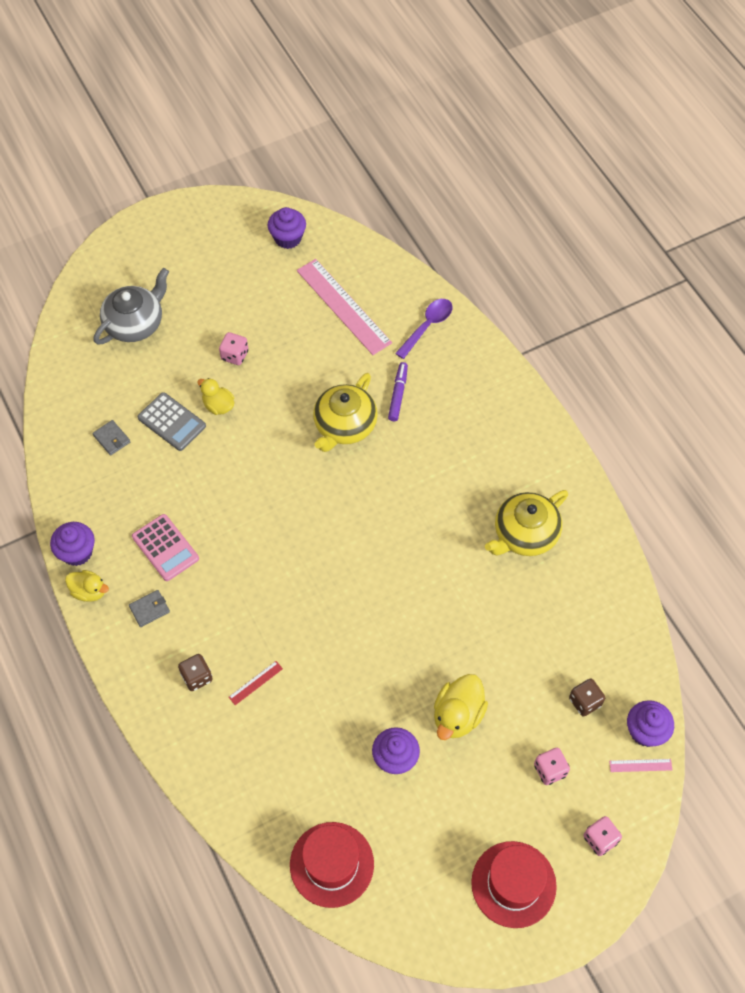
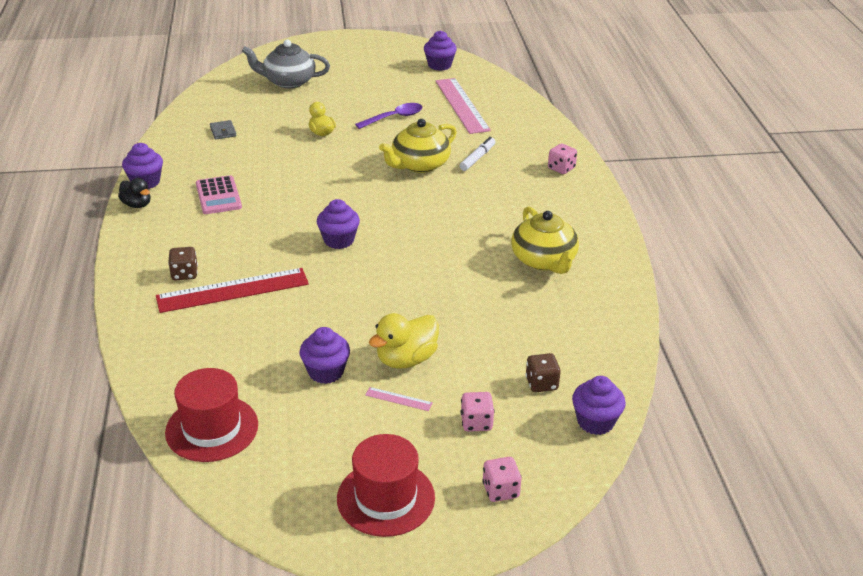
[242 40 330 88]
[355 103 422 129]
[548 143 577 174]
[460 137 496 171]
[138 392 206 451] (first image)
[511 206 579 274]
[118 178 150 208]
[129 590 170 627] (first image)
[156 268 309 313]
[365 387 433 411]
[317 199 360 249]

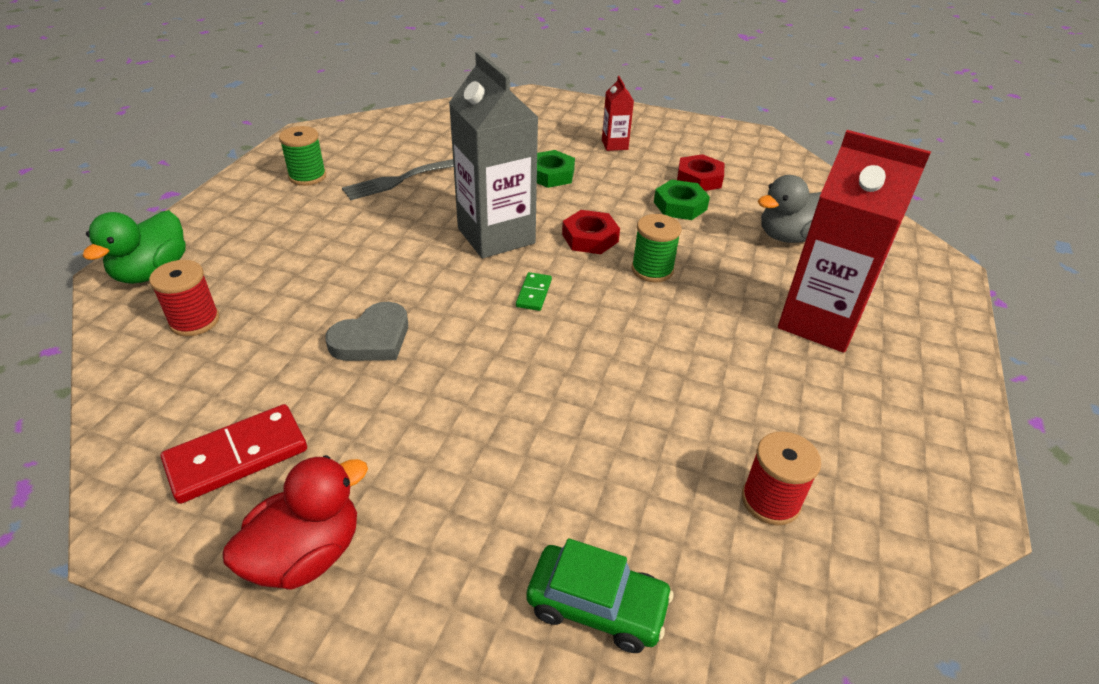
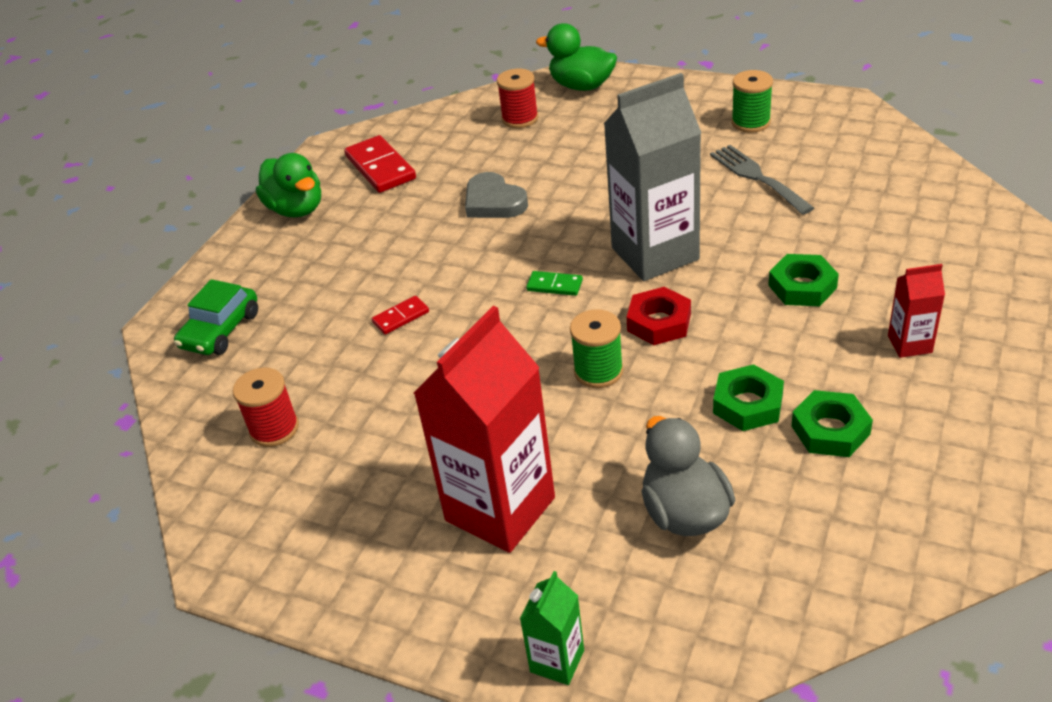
[791 390 873 457]
[256 153 321 217]
[372 296 429 334]
[520 571 584 685]

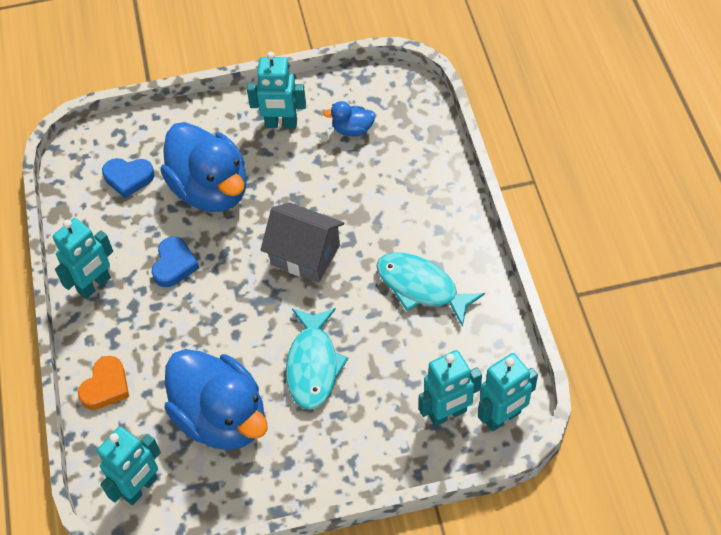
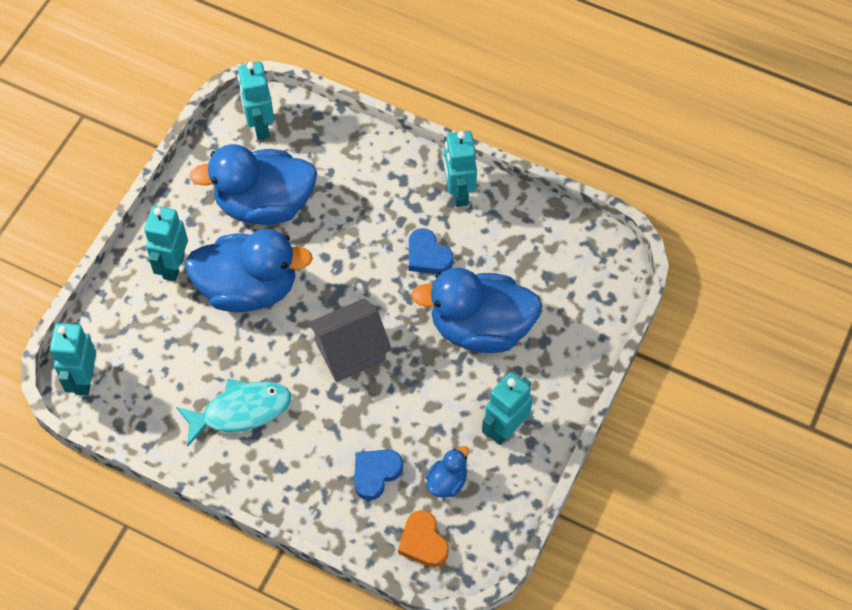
[354 449 403 500]
[185 229 313 312]
[144 206 188 281]
[398 510 449 567]

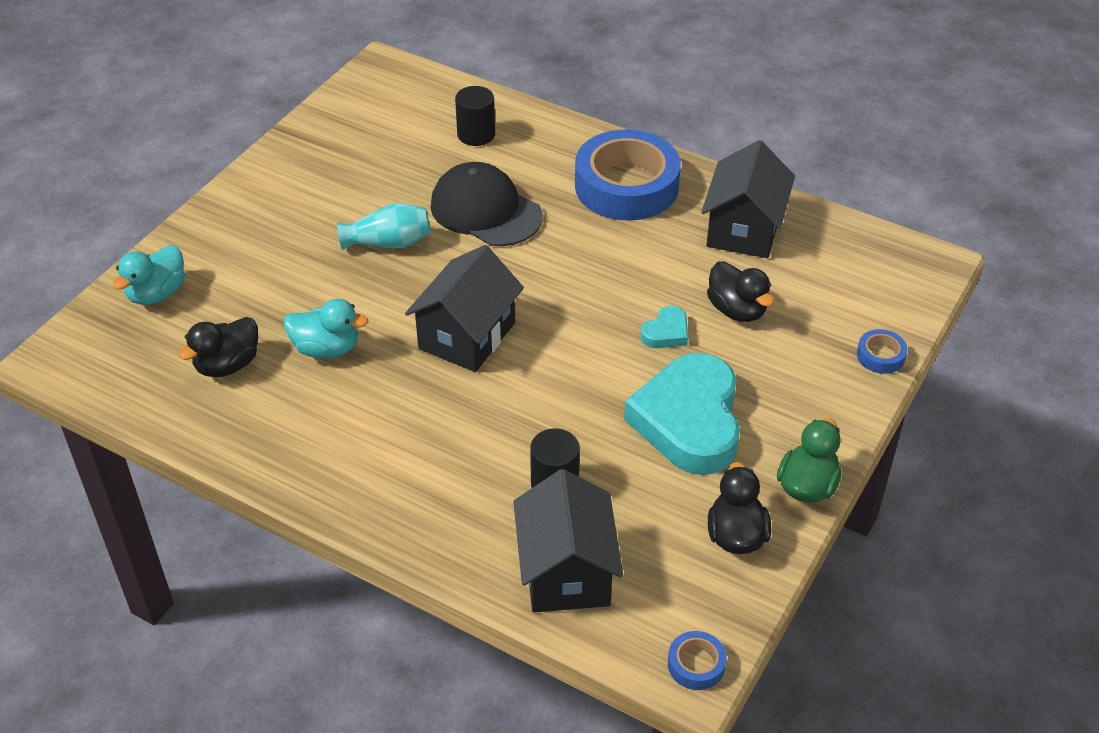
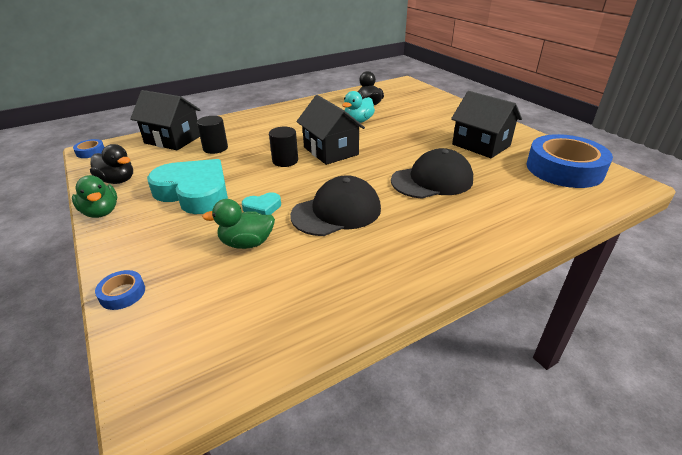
[269 127 298 167]
[527 134 613 188]
[451 91 522 158]
[337 203 430 250] (first image)
[113 245 185 305] (first image)
[202 199 275 249]
[242 192 281 215]
[290 175 381 236]

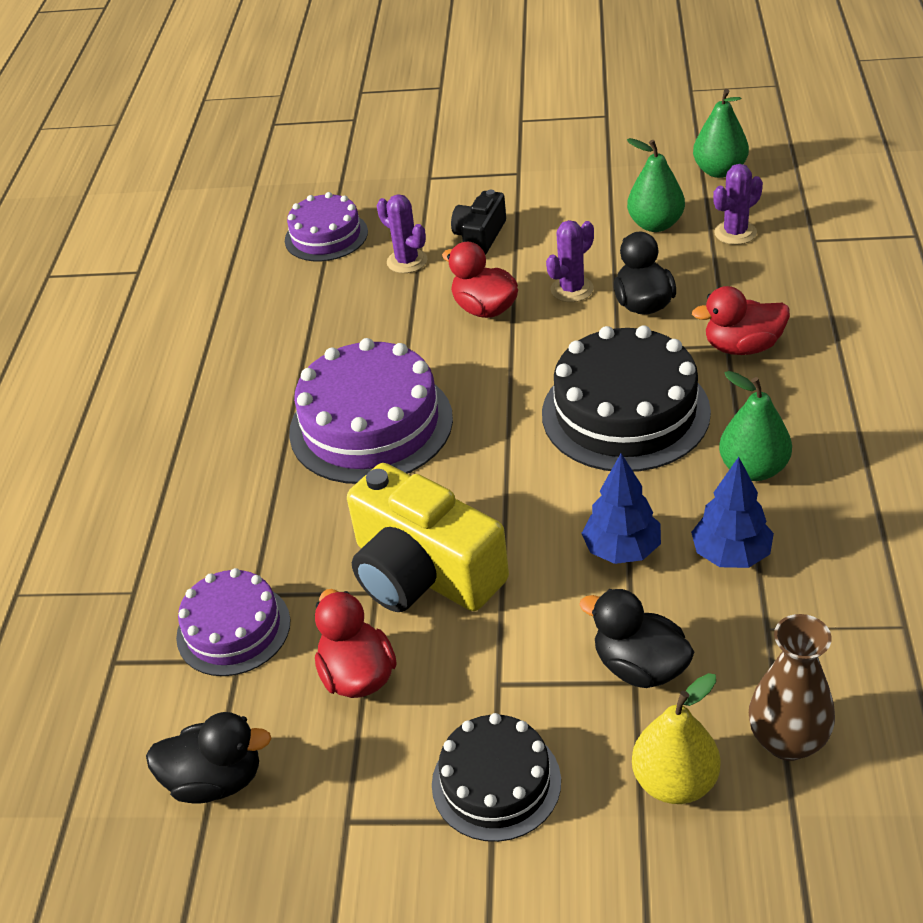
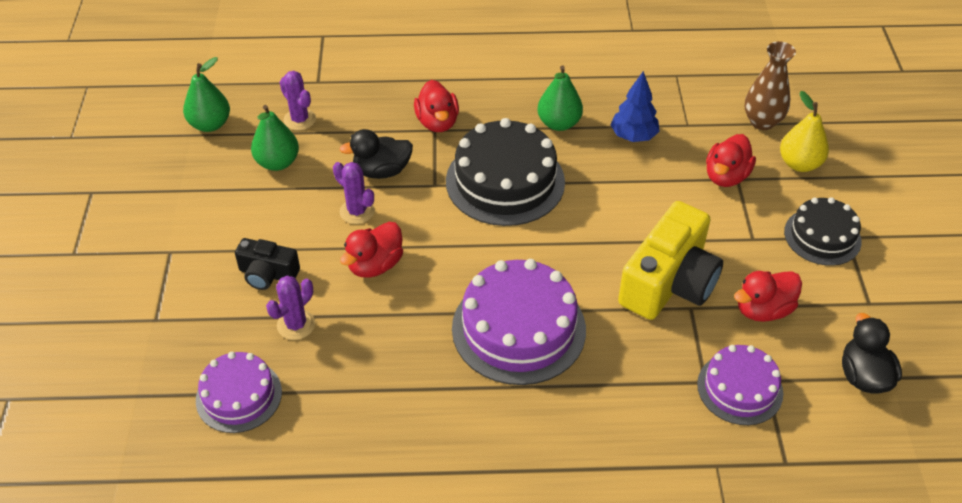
[581 453 661 564] (first image)
[706 134 756 187]

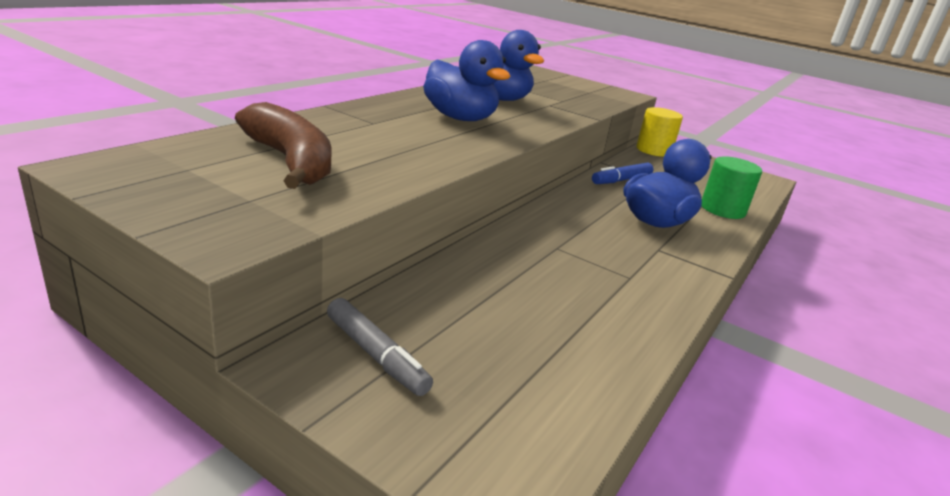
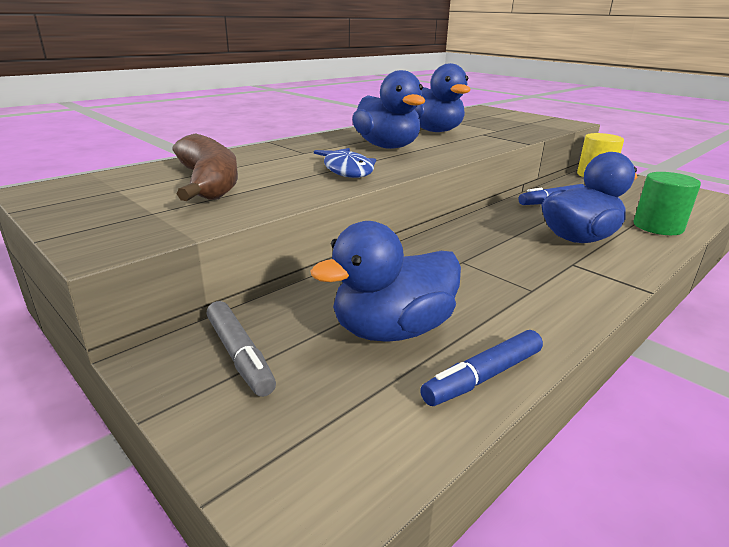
[314 148 376 178]
[310 221 461 342]
[420 330 543 406]

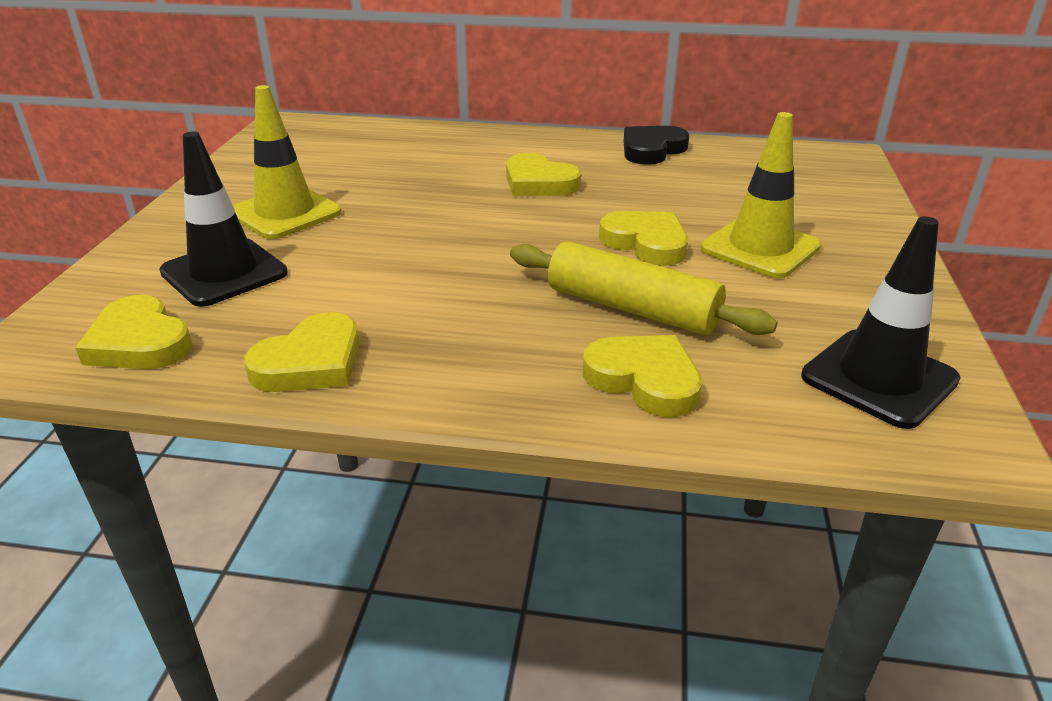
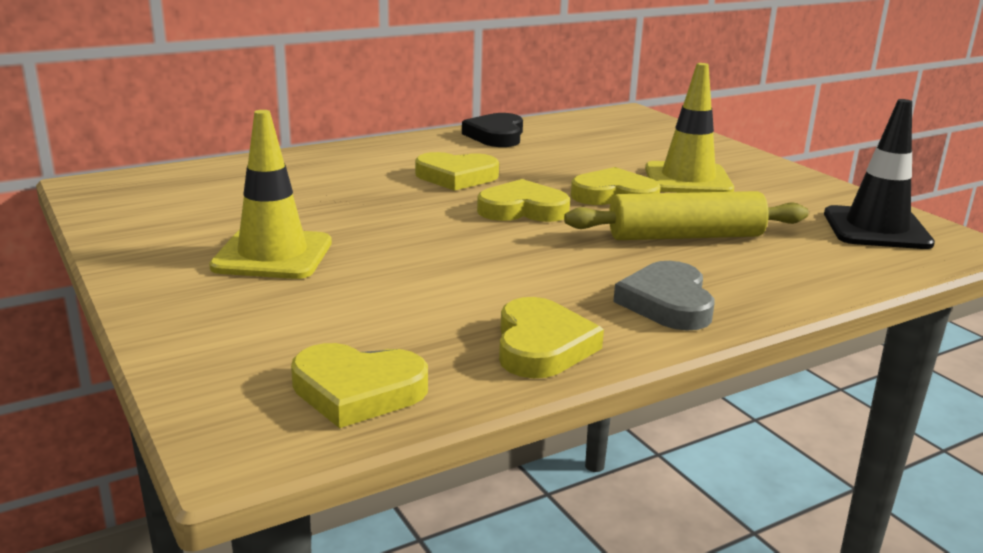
[159 132 288 307] (first image)
[477 179 570 222]
[613 261 715 331]

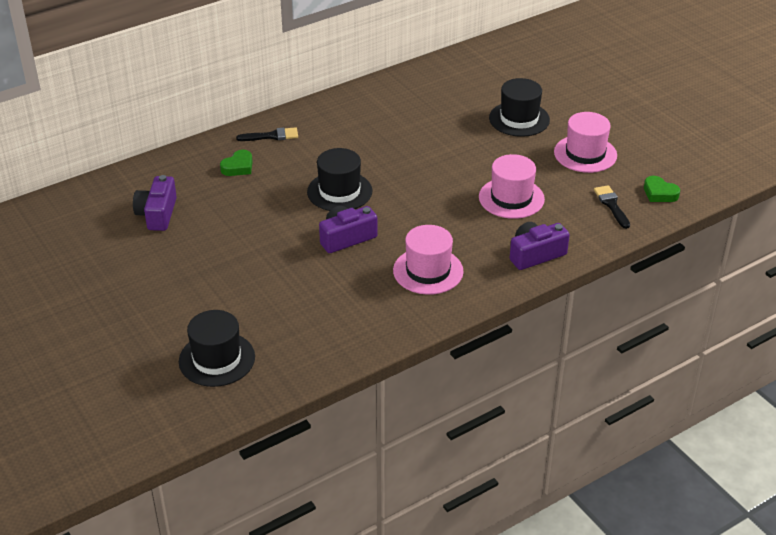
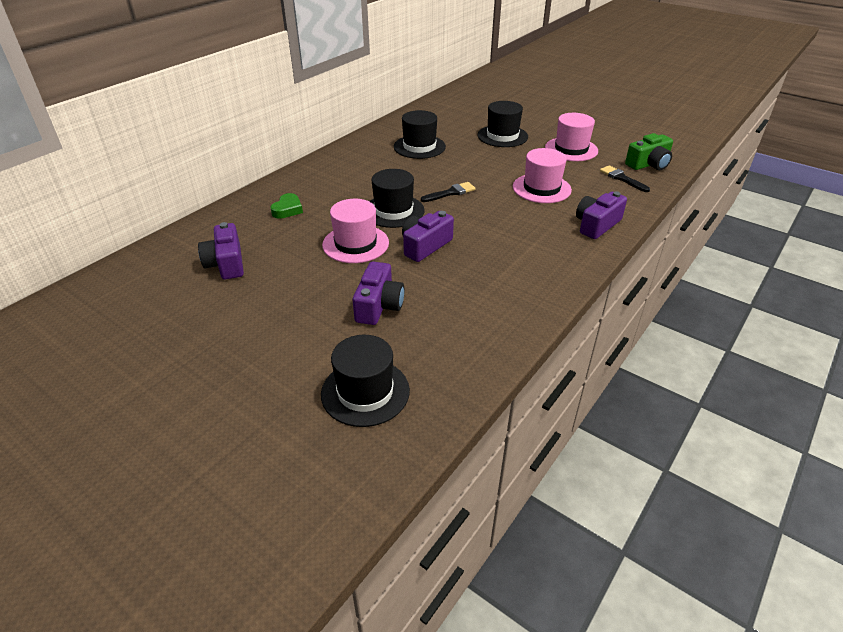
[421 182 476 202]
[625 133 673 170]
[322 199 389 263]
[394 110 446 159]
[353 262 405 325]

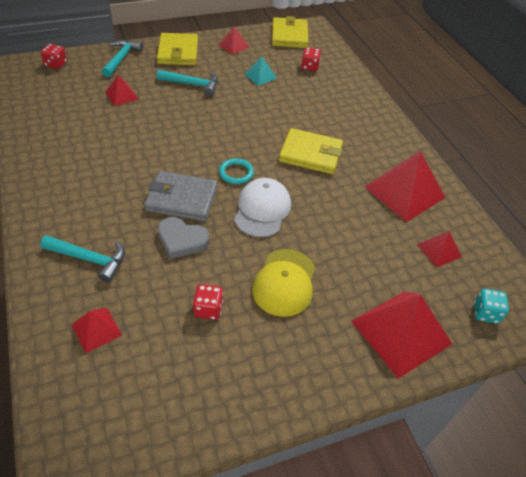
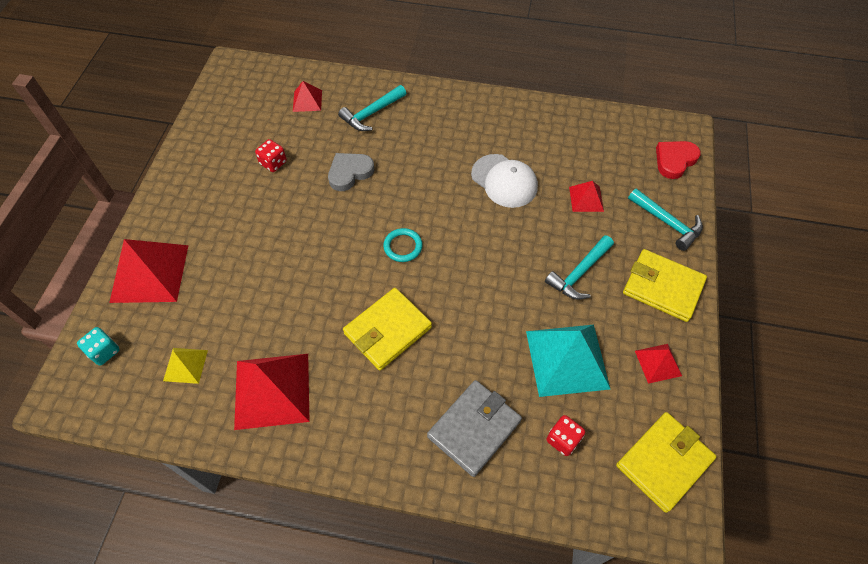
[616 412 716 513]
[656 141 701 179]
[526 325 610 397]
[427 380 522 477]
[471 154 538 208]
[163 348 208 384]
[252 249 315 317] (first image)

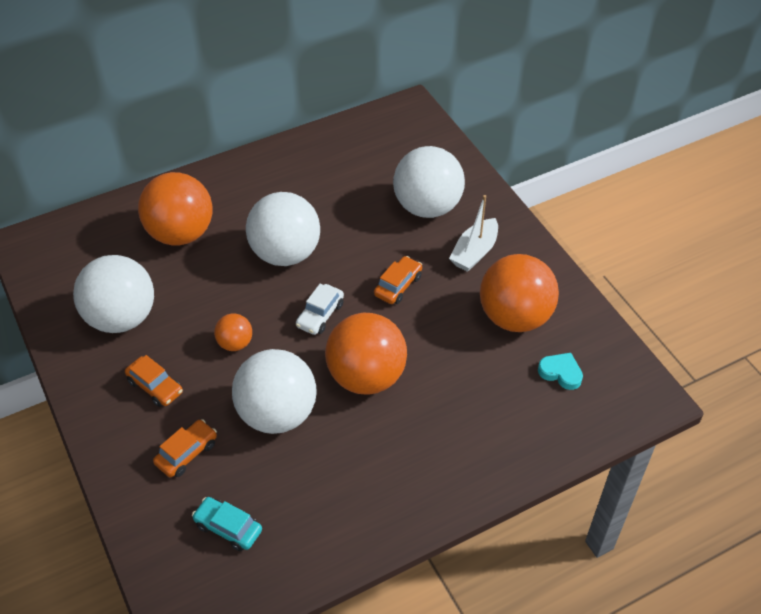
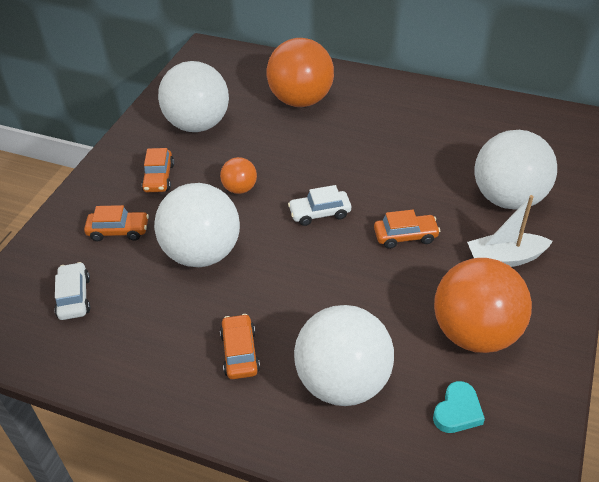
[294 305 394 406]
[325 313 407 394] (first image)
[433 381 485 433]
[55 262 90 320]
[220 314 260 379]

